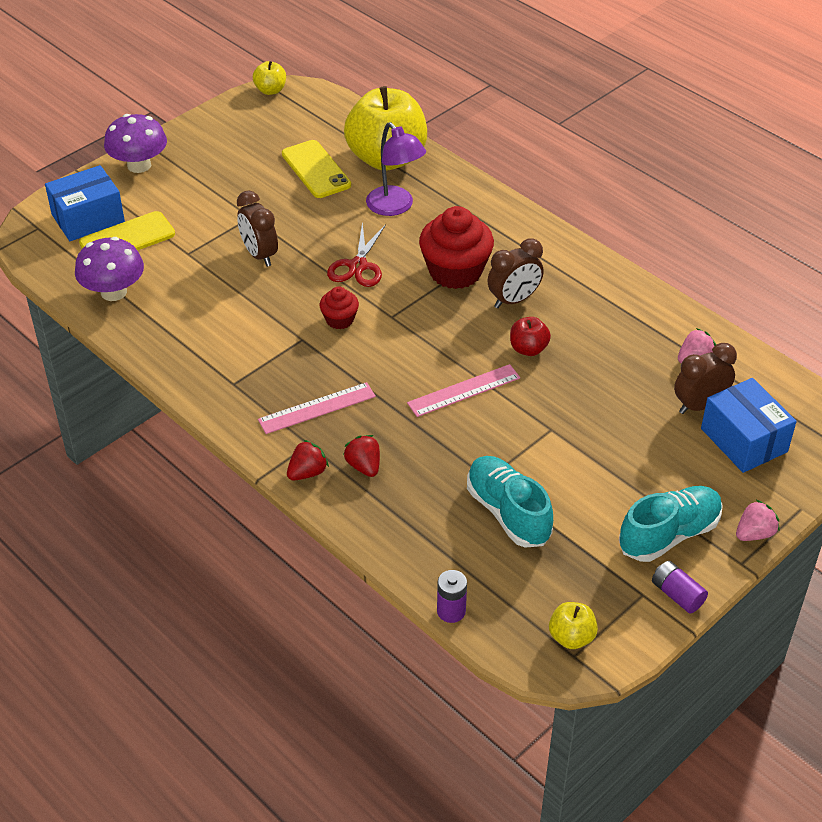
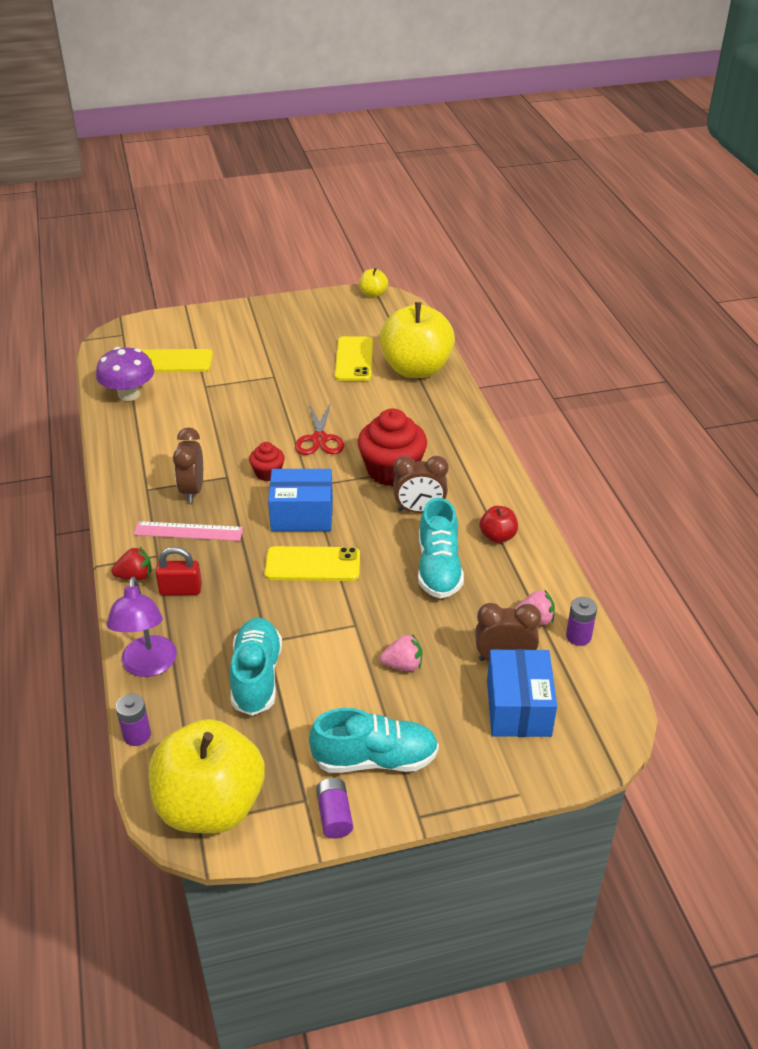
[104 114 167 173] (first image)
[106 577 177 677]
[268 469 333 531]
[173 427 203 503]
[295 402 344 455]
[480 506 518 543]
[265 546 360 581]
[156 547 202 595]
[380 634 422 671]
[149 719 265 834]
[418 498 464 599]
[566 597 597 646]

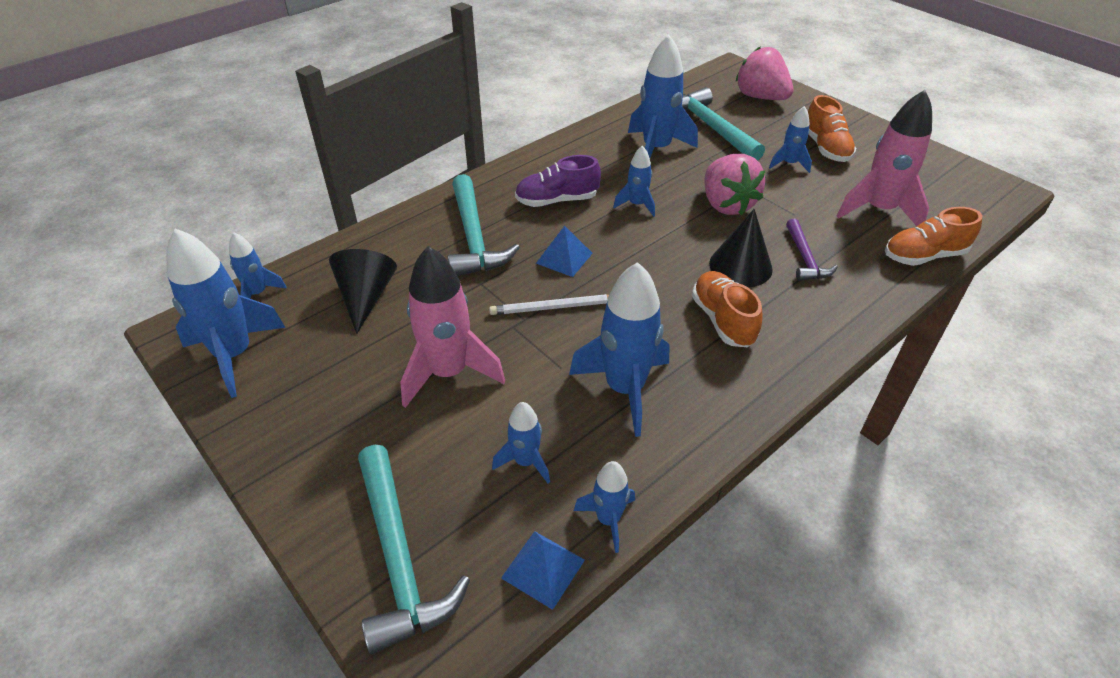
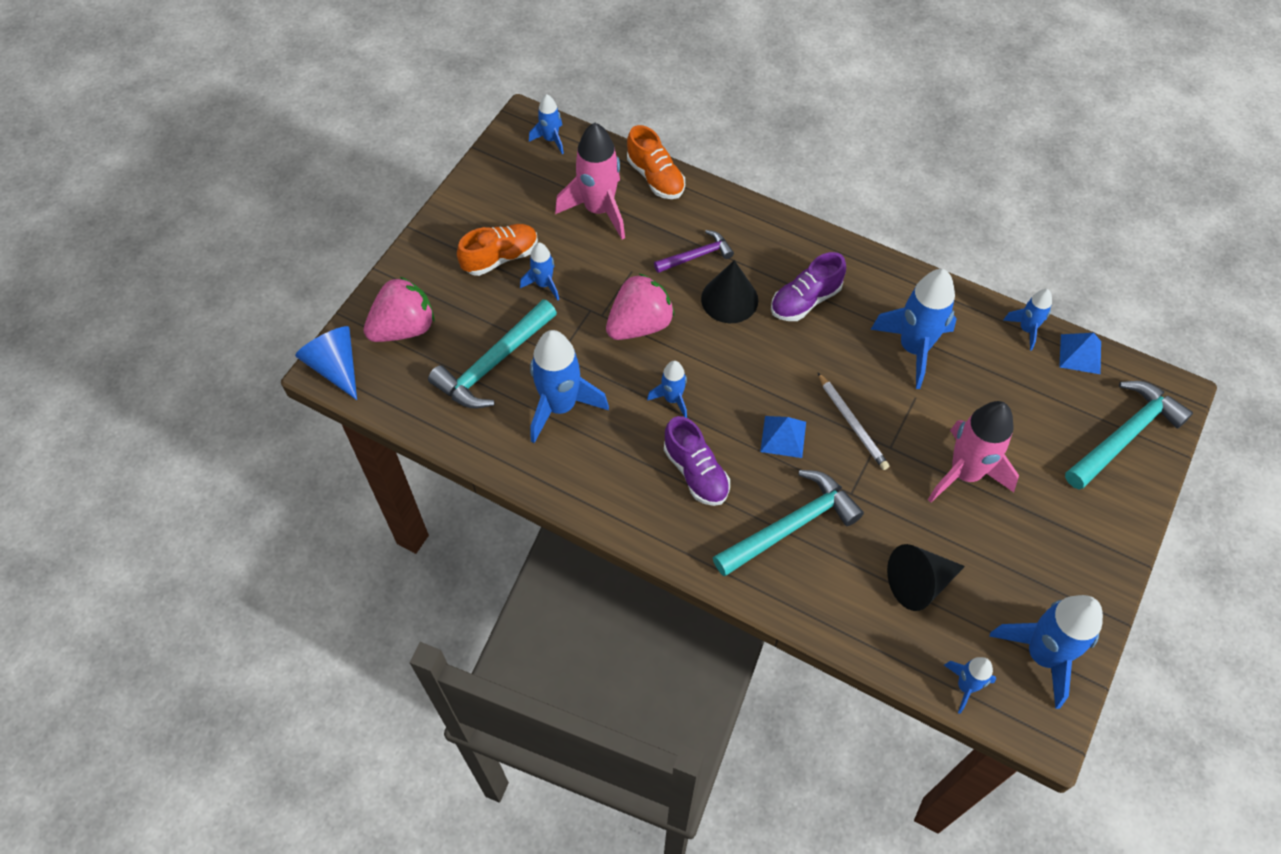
[363 277 434 342]
[771 252 846 321]
[529 94 564 154]
[295 326 357 400]

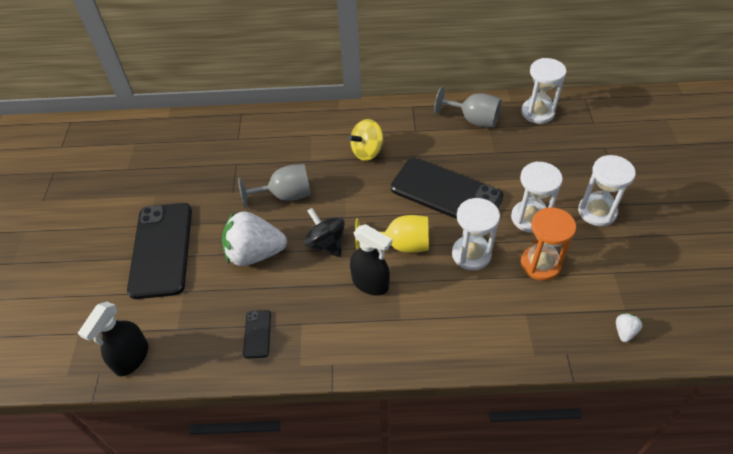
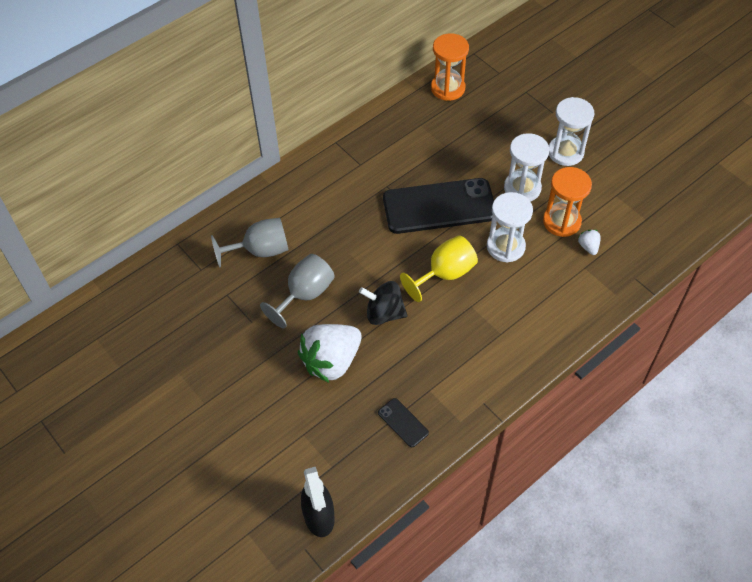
[431 33 469 101]
[211 218 289 268]
[348 119 384 161] (first image)
[127 203 192 299] (first image)
[350 224 392 296] (first image)
[578 230 601 255]

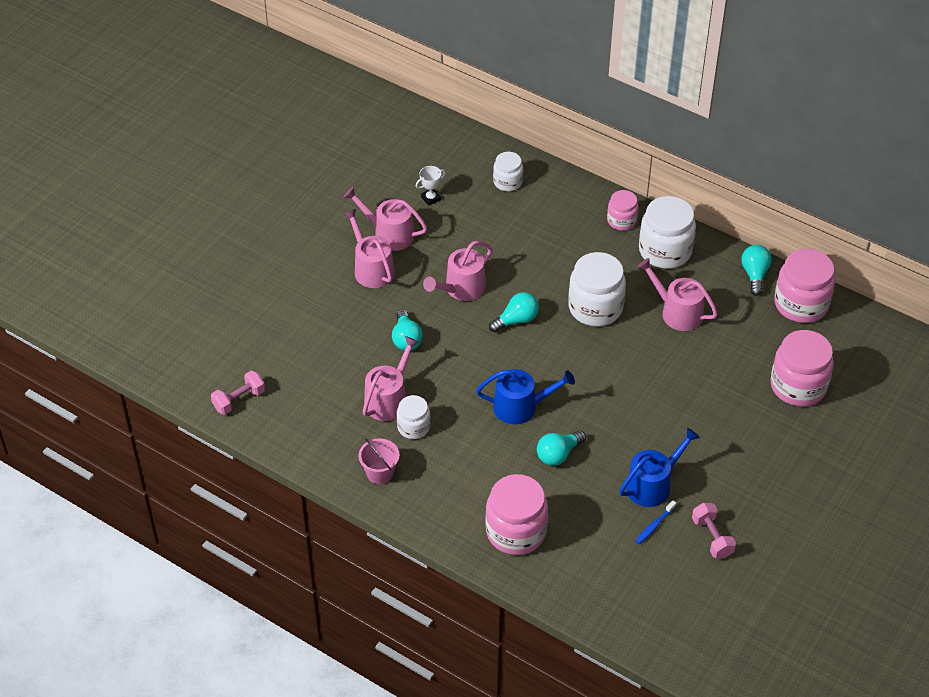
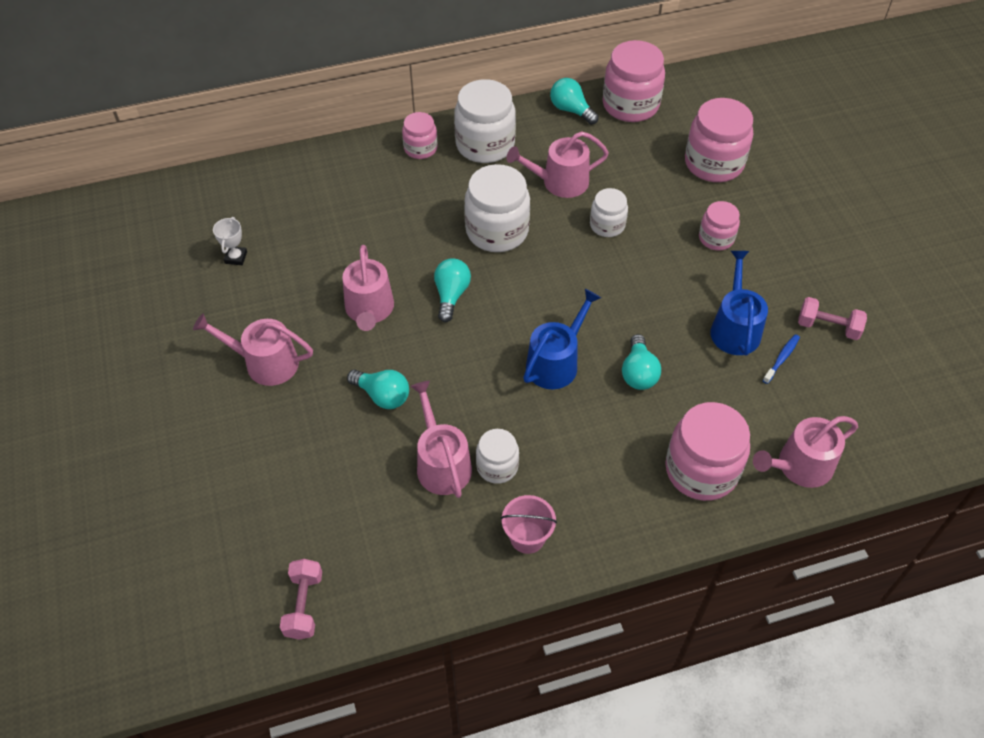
[590 188 628 237]
[753 416 858 488]
[763 334 800 384]
[699 201 740 251]

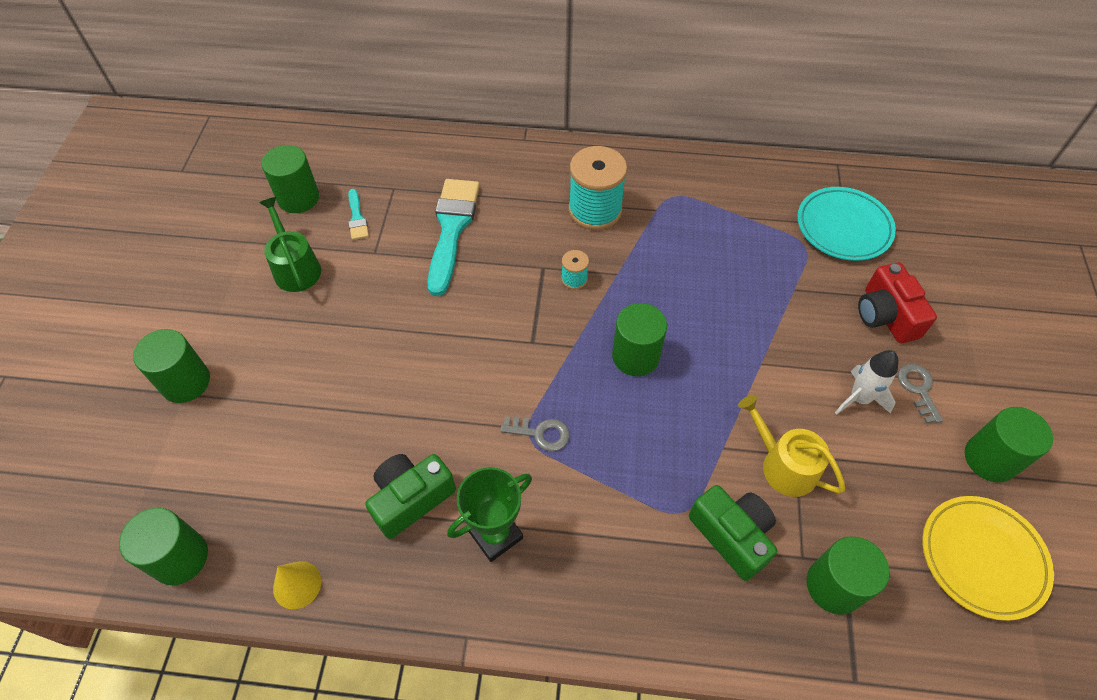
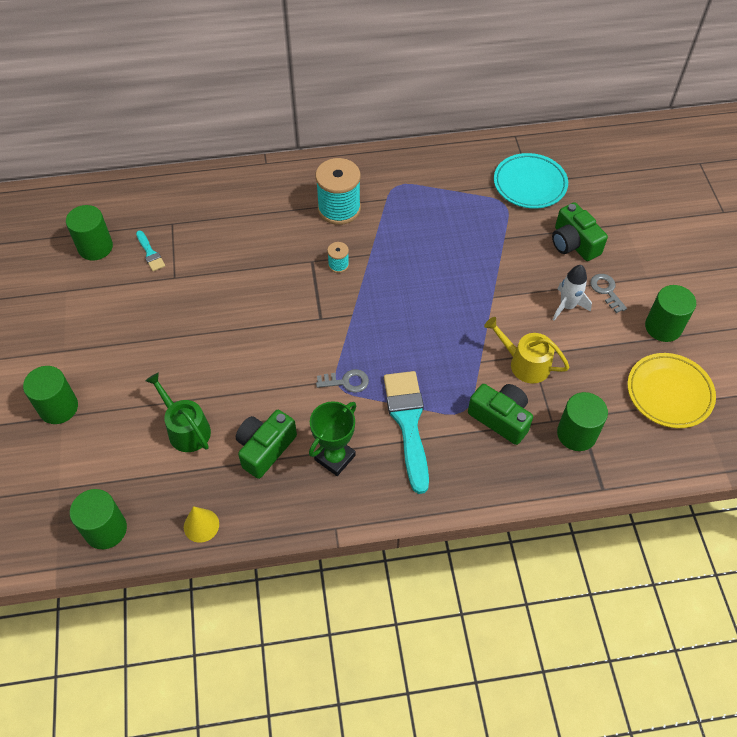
[384 371 429 494]
[145 372 211 452]
[552 202 608 261]
[612 303 667 376] (first image)

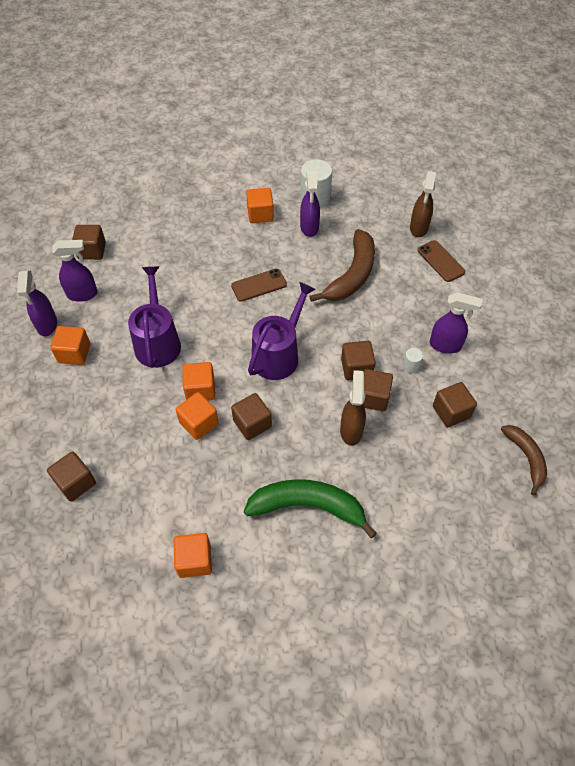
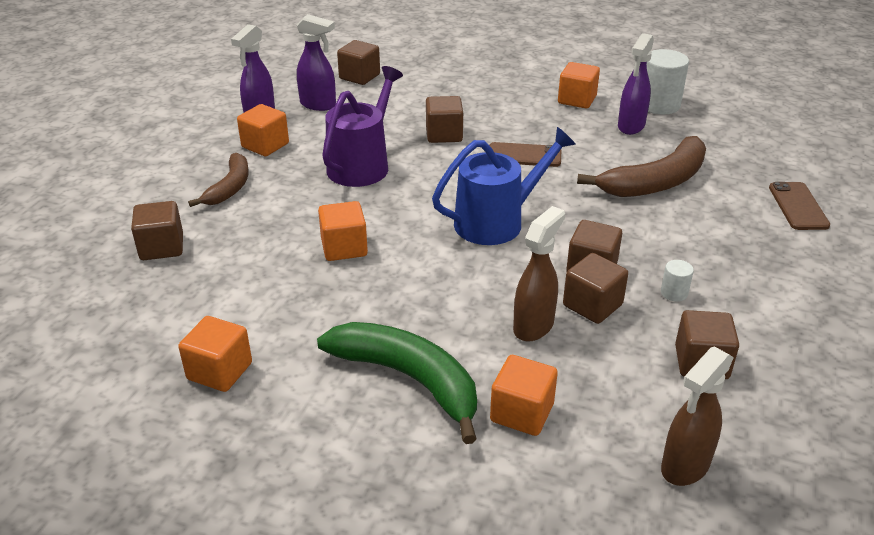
[661 347 734 486]
[432 127 576 245]
[430 292 483 353] (first image)
[490 355 558 436]
[426 96 463 143]
[188 153 249 207]

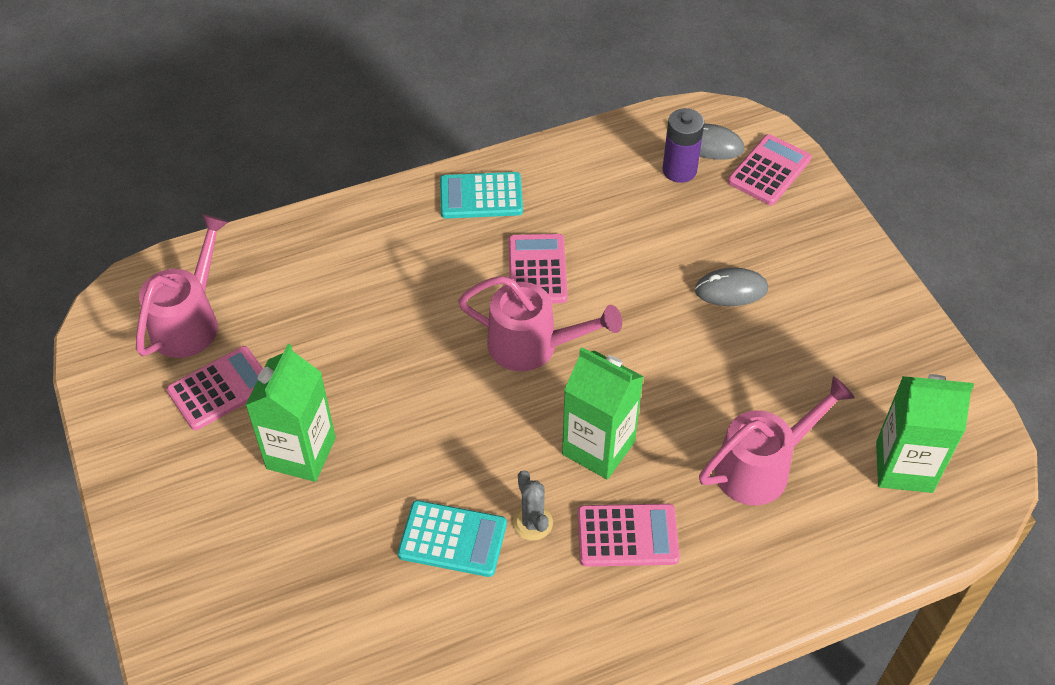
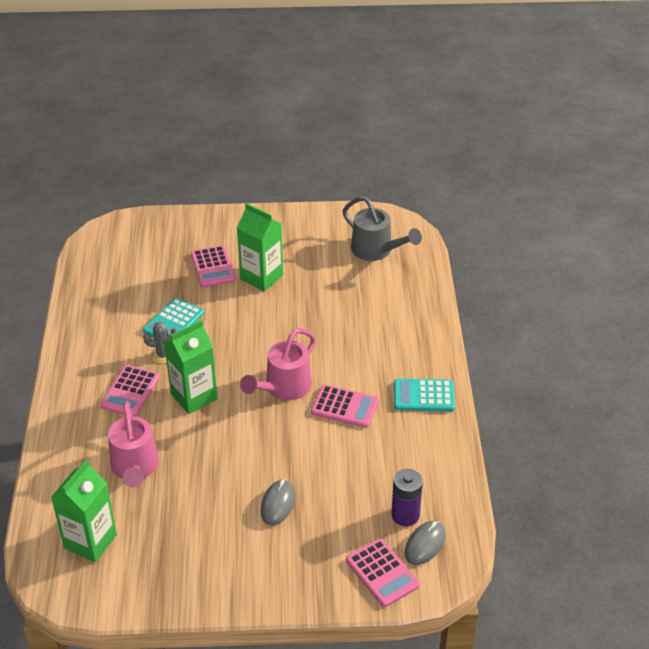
[394 379 455 412]
[343 196 422 261]
[191 245 236 287]

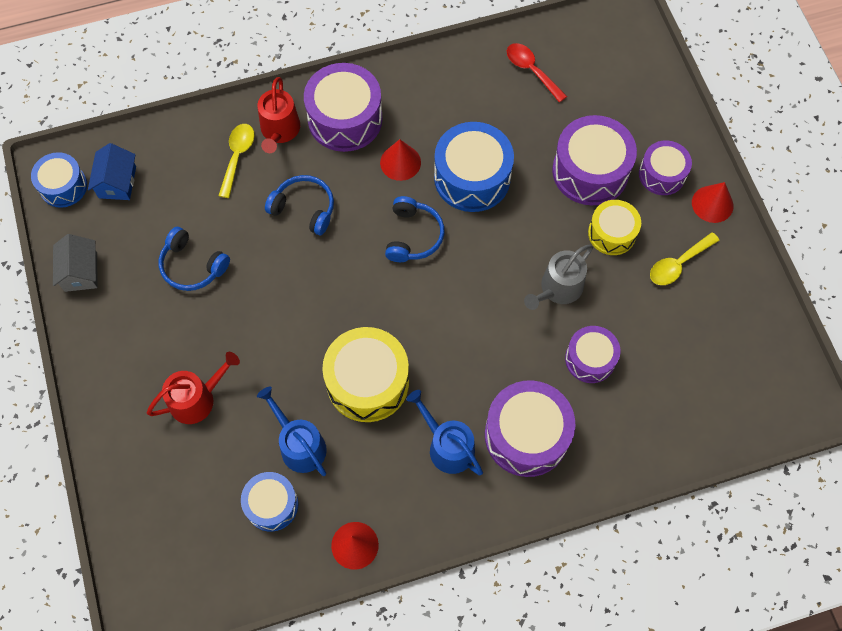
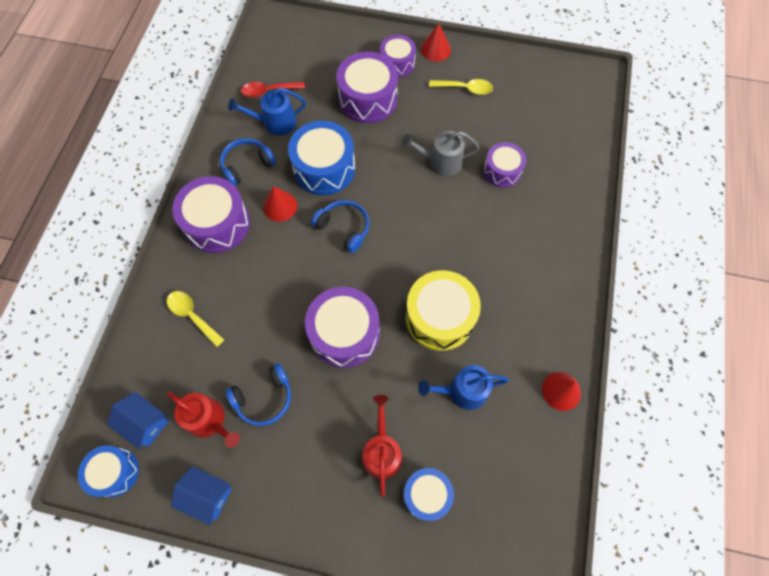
[167 392 240 448]
[220 138 276 186]
[588 200 641 255] (first image)
[429 79 493 95]
[171 466 232 525]
[402 131 480 176]
[305 287 380 368]
[228 88 306 135]
[403 468 454 521]

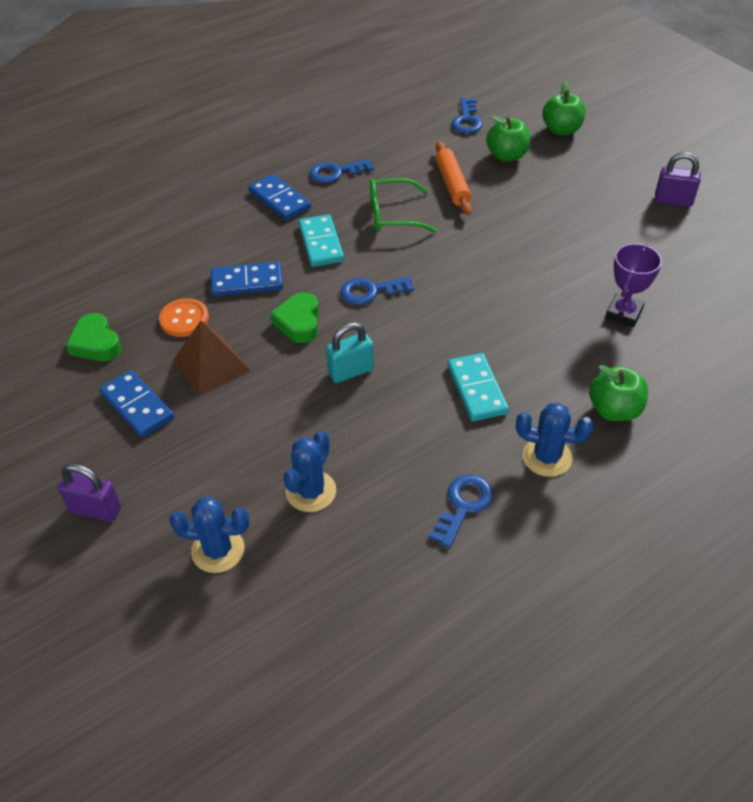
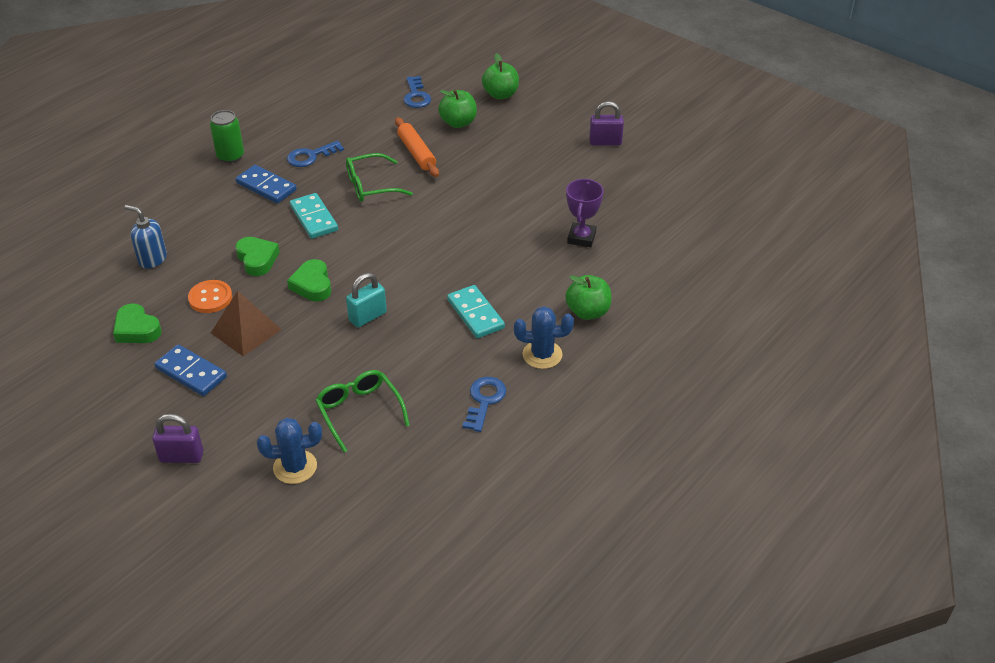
[235 237 280 276]
[340 276 414 305] (first image)
[315 370 410 452]
[210 110 244 163]
[124 205 167 268]

